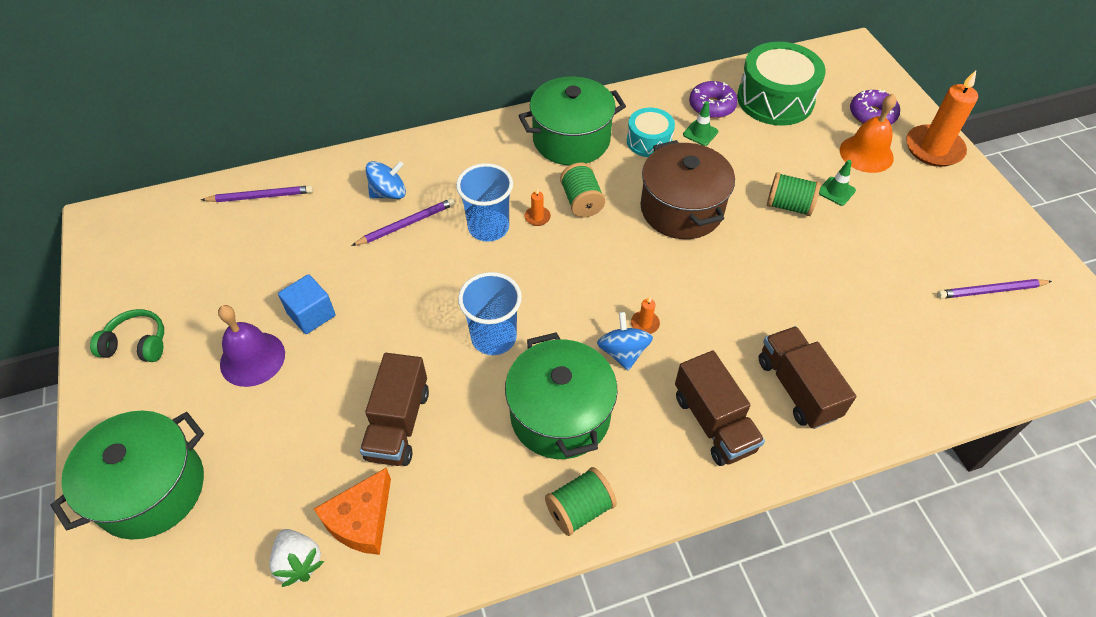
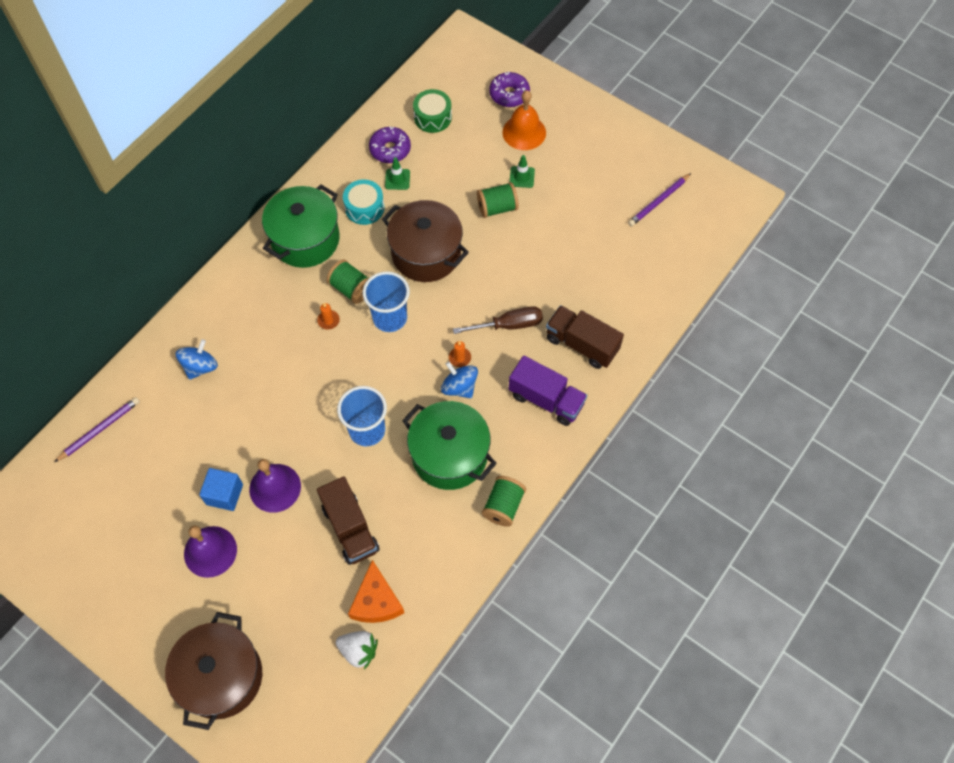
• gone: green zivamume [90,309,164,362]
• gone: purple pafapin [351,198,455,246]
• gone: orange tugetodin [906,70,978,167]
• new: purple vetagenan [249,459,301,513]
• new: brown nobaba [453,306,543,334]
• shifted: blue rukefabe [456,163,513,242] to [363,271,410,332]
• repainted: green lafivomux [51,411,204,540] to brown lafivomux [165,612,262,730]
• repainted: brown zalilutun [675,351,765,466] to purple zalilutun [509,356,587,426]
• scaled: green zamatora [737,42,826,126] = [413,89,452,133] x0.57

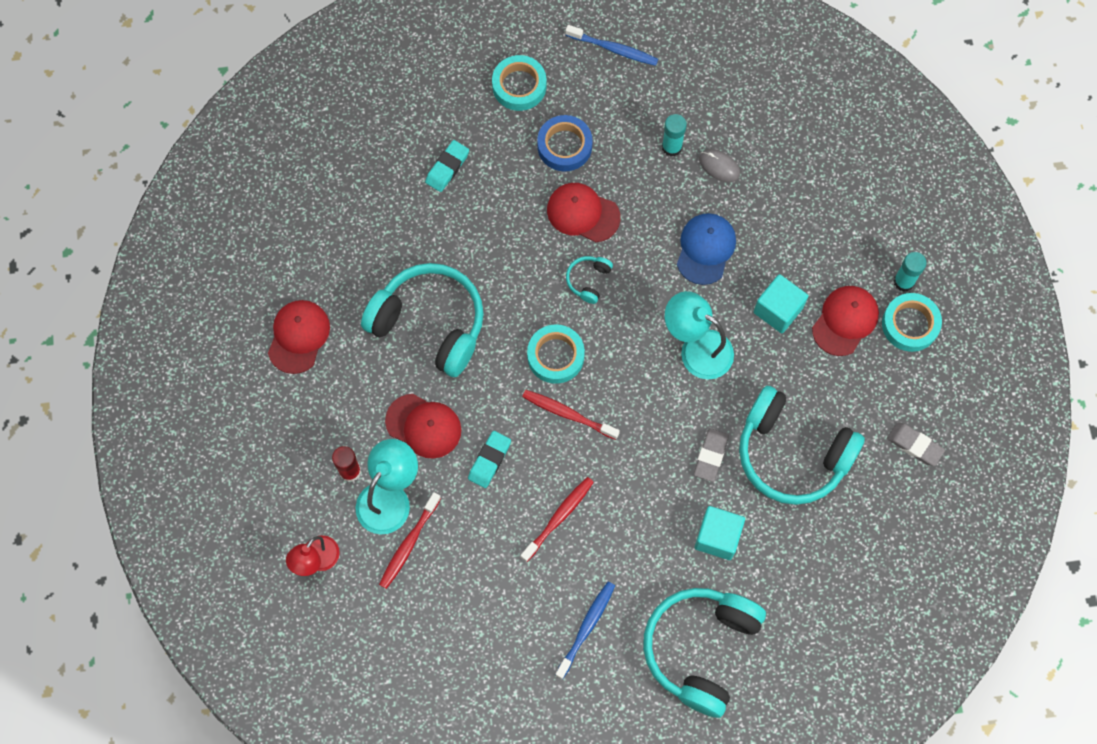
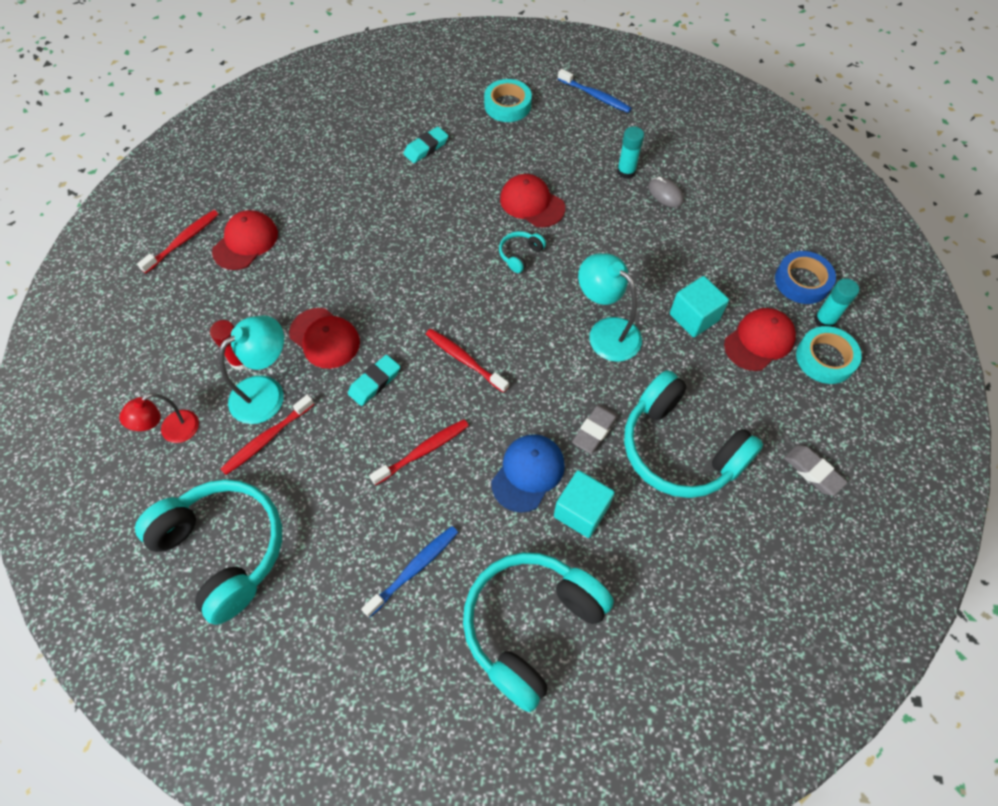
• gone: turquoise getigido [527,324,585,384]
• new: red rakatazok [137,210,219,273]
• shifted: turquoise zivamume [361,263,484,377] to [135,479,282,625]
• shifted: blue getigido [537,115,593,171] to [775,251,836,304]
• shifted: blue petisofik [677,213,736,285] to [491,434,565,513]

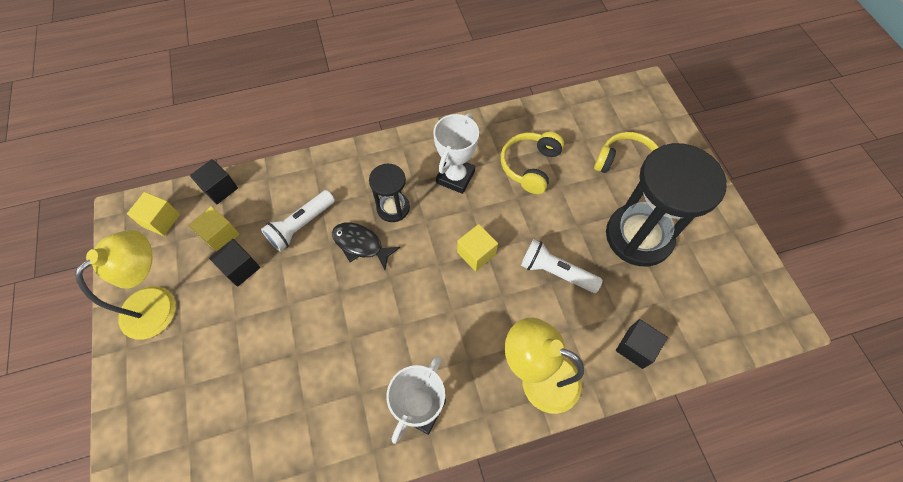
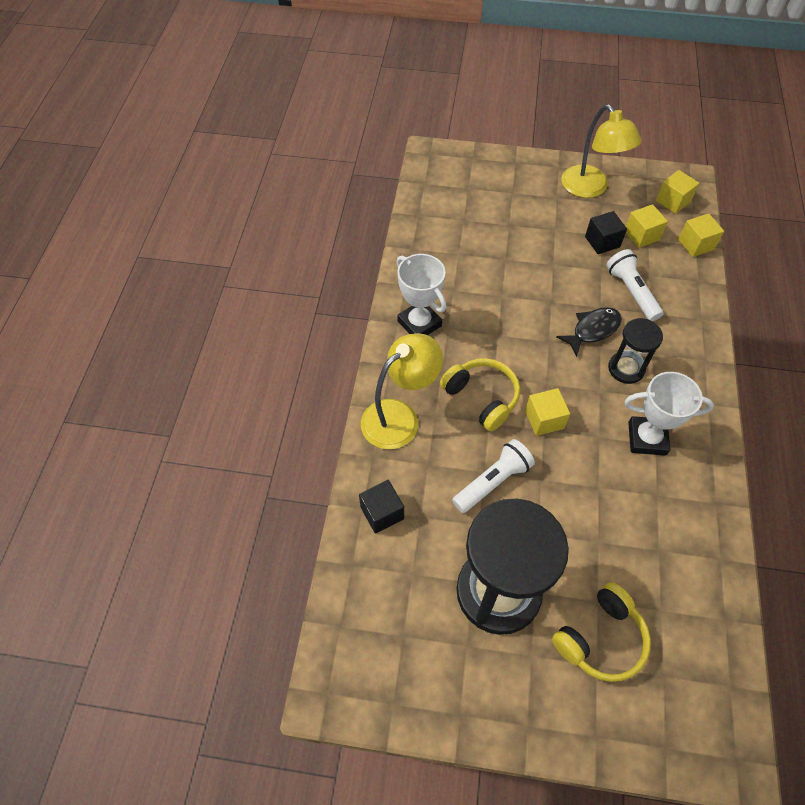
• shifted: yellow zivamume [501,132,564,194] to [440,358,520,432]
• repainted: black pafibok [190,159,238,204] to yellow pafibok [678,213,724,257]
• rotated: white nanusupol [433,113,479,194] = [625,372,714,456] 45 degrees counterclockwise

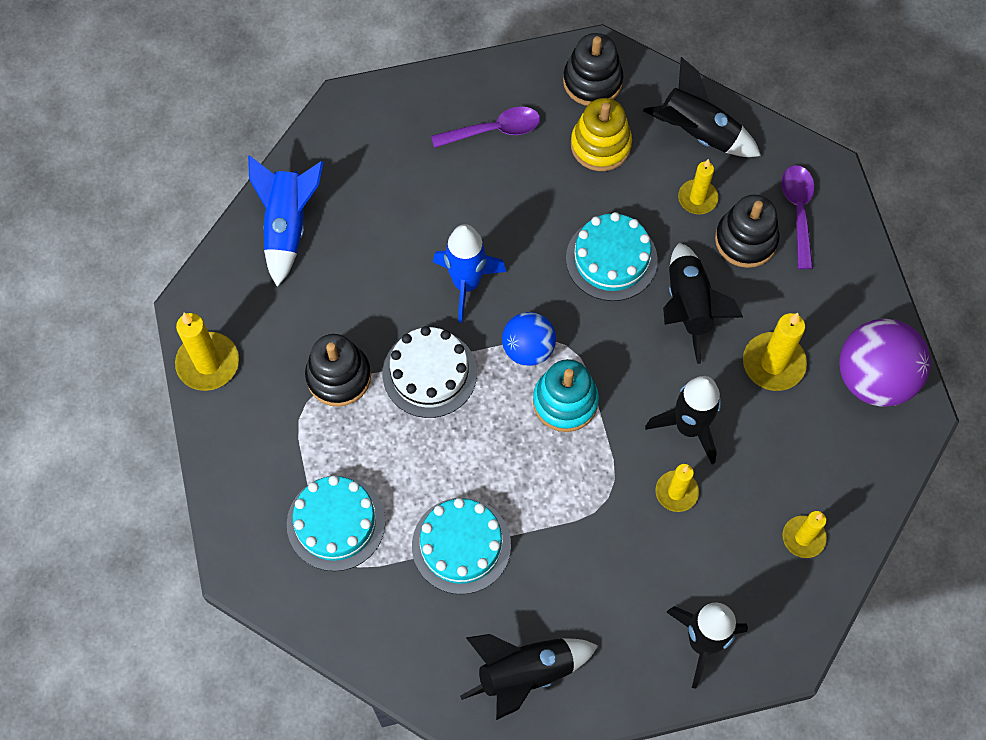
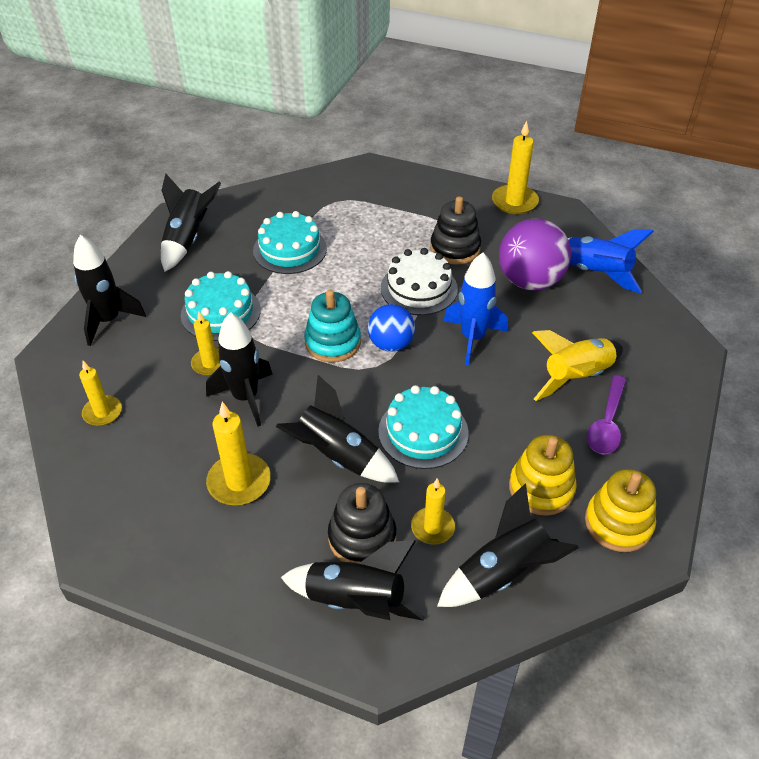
• new: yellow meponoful [532,330,623,401]
• shifted: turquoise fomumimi [287,475,386,571] to [181,271,261,341]
• shifted: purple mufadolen [840,319,931,407] to [499,219,571,291]
• swapped: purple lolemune [782,165,814,269] to black meponoful [281,540,425,621]
• repainted: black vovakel [563,33,623,106] to yellow vovakel [585,469,656,552]

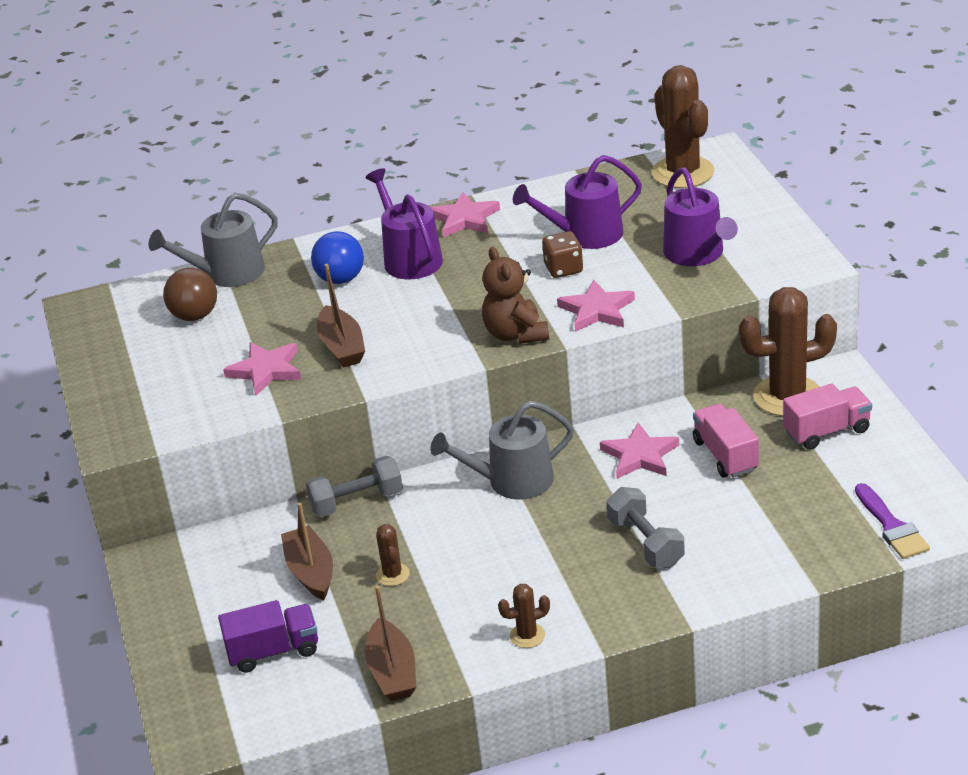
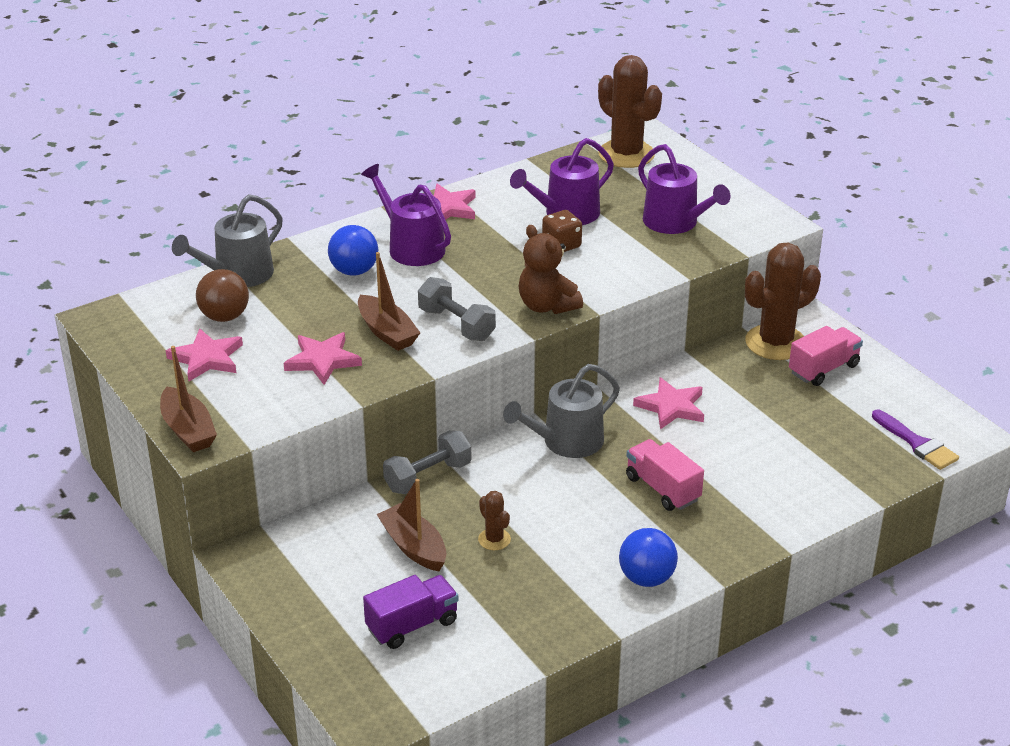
• shifted: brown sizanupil [365,585,416,701] to [160,346,217,452]
• shifted: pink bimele [557,280,635,332] to [166,328,243,382]
• shifted: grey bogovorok [606,487,685,568] to [418,277,496,341]
• shifted: pink zalilutun [693,404,759,478] to [626,439,704,511]
• swapped: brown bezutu [498,584,550,648] to blue mufadolen [619,528,678,587]

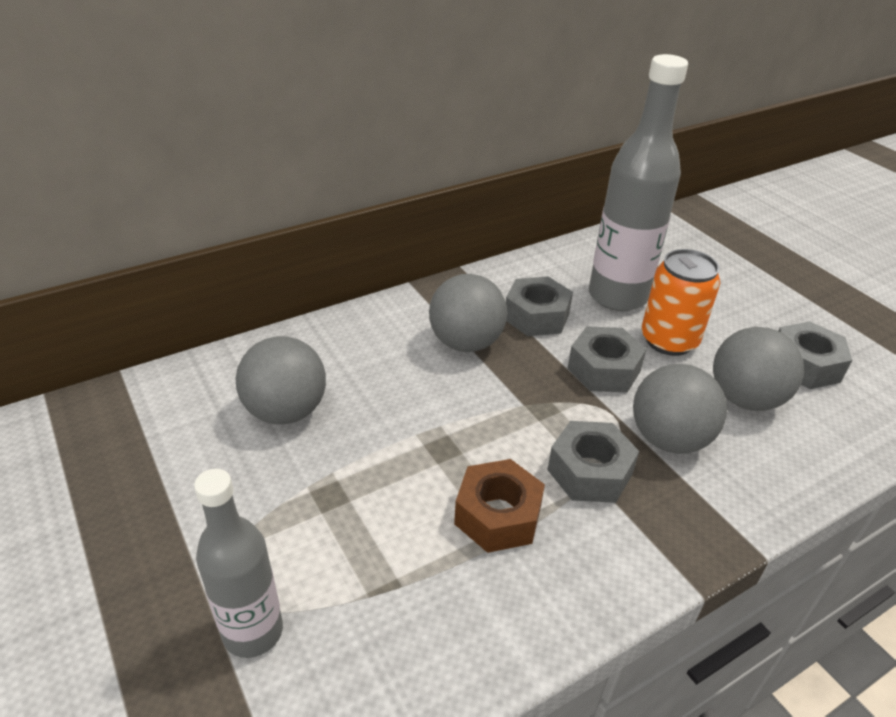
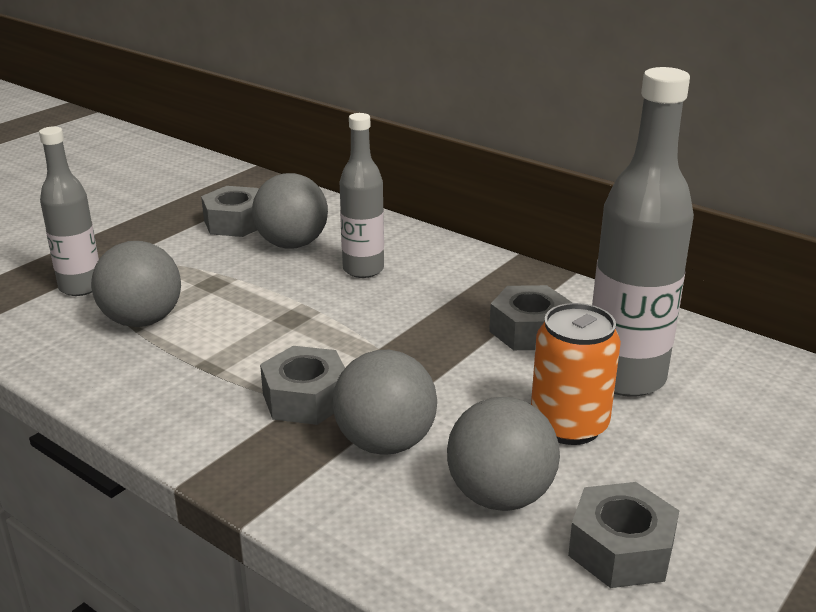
• gone: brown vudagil [454,459,545,553]
• new: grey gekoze [340,113,384,278]
• shifted: grey mufadolen [429,274,507,352] to [91,241,181,327]
• shifted: grey vudagil [567,326,647,392] to [201,186,259,237]

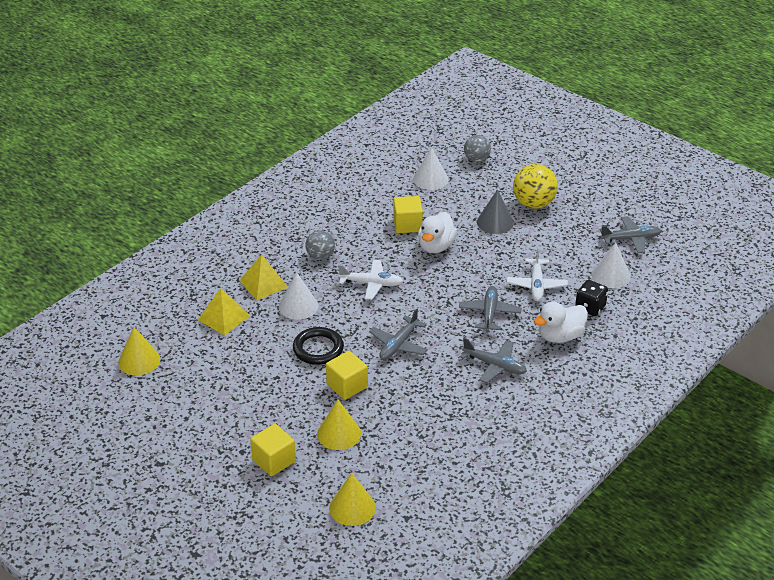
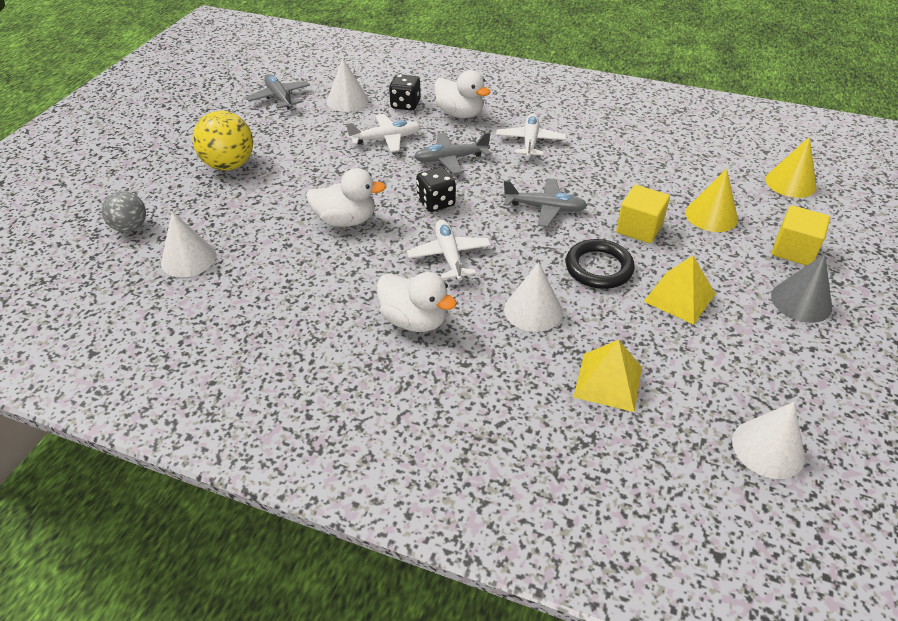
• gone: yellow pafibok [393,196,423,233]
• new: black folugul [416,167,456,212]
• shifted: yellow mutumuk [239,254,288,300] to [643,255,715,325]
• shifted: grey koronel [477,189,514,234] to [771,254,832,323]
• swapped: grey mufadolen [305,230,335,260] to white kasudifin [377,272,457,332]
• repainted: yellow koronel [118,327,160,375] to white koronel [732,402,805,479]
• repainted: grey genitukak [460,338,527,383] to white genitukak [496,114,566,158]

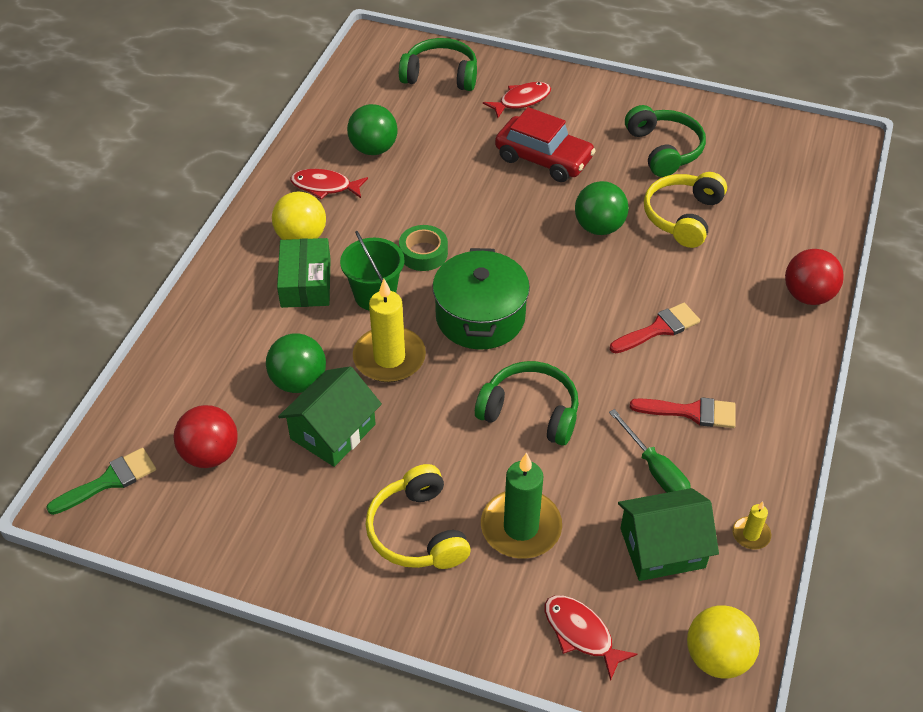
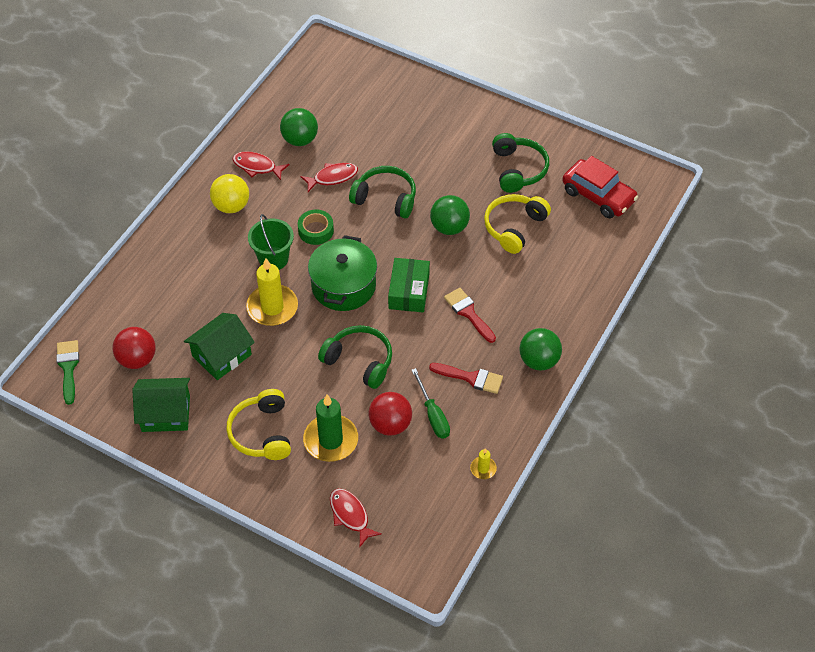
• gone: yellow mufadolen [687,605,760,679]
• shifted: green mufadolen [266,333,326,393] to [519,328,562,371]
• shifted: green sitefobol [277,238,331,308] to [388,258,430,312]
• shifted: green zivamume [399,38,477,91] to [349,166,416,218]
• shifted: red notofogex [483,82,551,118] to [300,163,358,192]
• shifted: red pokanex [495,107,596,182] to [562,156,638,218]
• shifted: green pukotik [618,488,719,581] to [132,378,190,432]
• shifted: red mufadolen [785,249,844,305] to [369,392,412,436]
• rotated: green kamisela [46,448,156,515] = [56,340,79,405] 75 degrees counterclockwise
• rotated: red kamisela [610,303,700,353] = [444,288,496,343] 105 degrees counterclockwise

